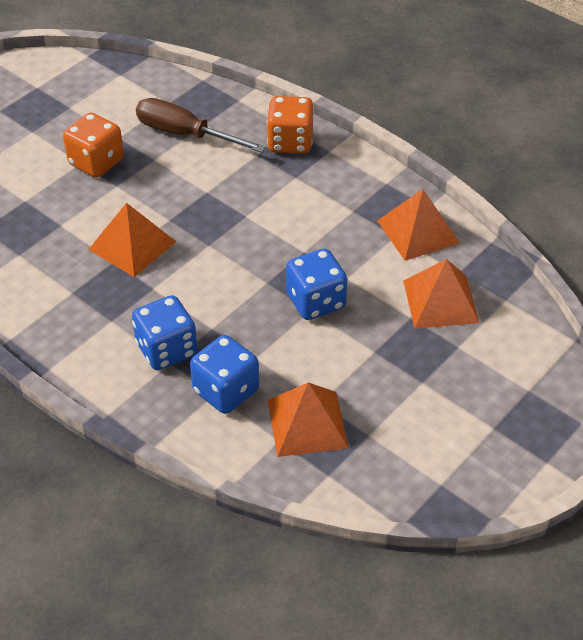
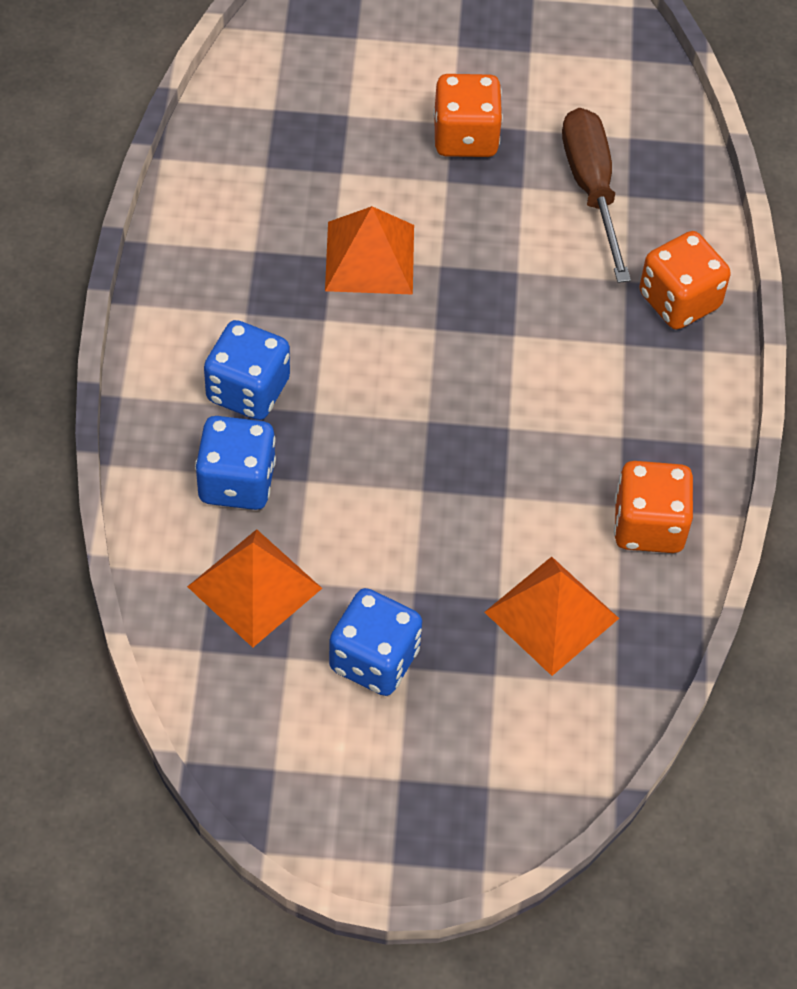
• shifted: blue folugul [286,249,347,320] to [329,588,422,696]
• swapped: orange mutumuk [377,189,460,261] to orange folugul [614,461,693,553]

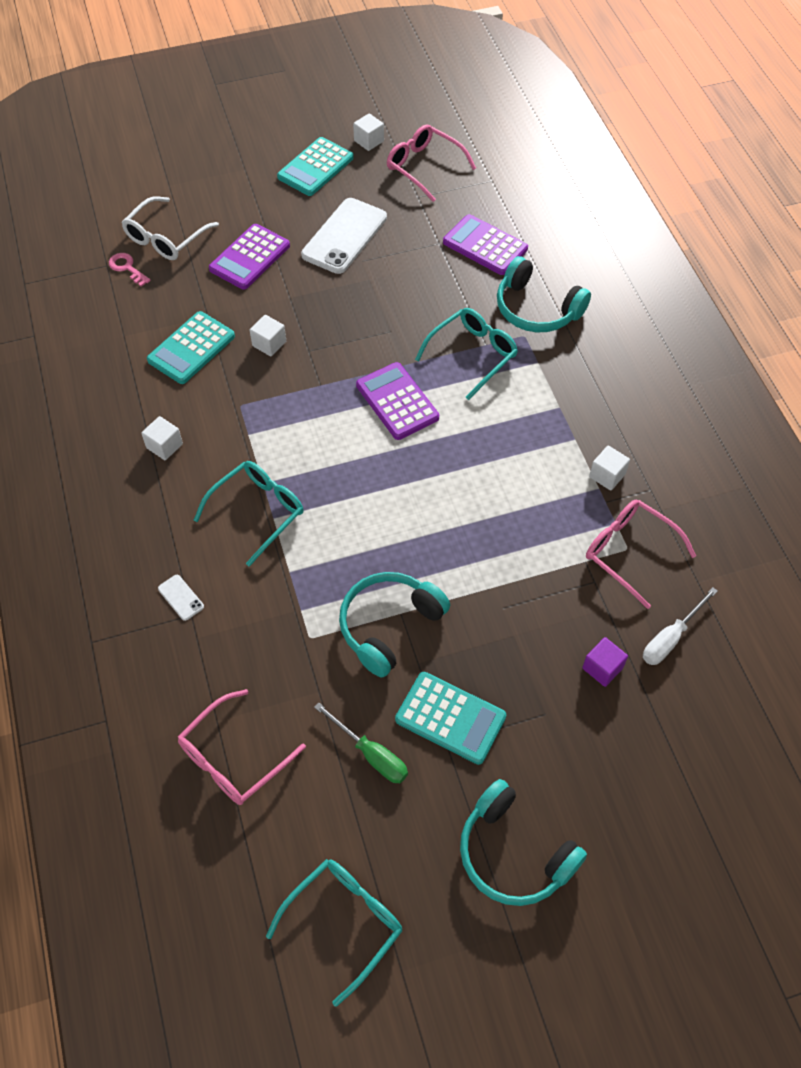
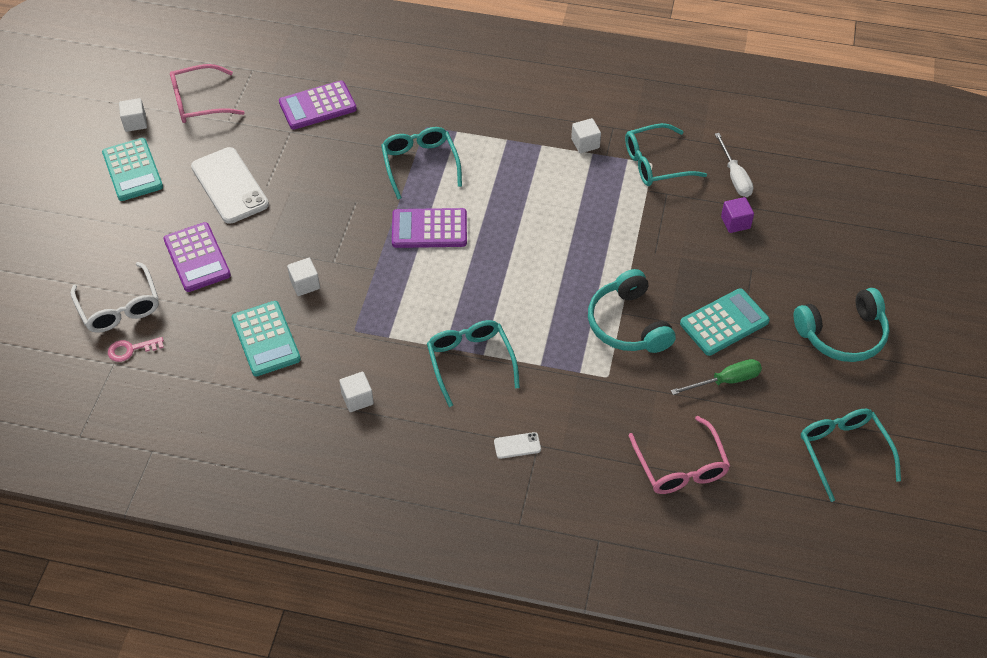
• gone: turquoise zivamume [497,256,591,332]
• repainted: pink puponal [586,500,696,609] to turquoise puponal [625,123,707,186]

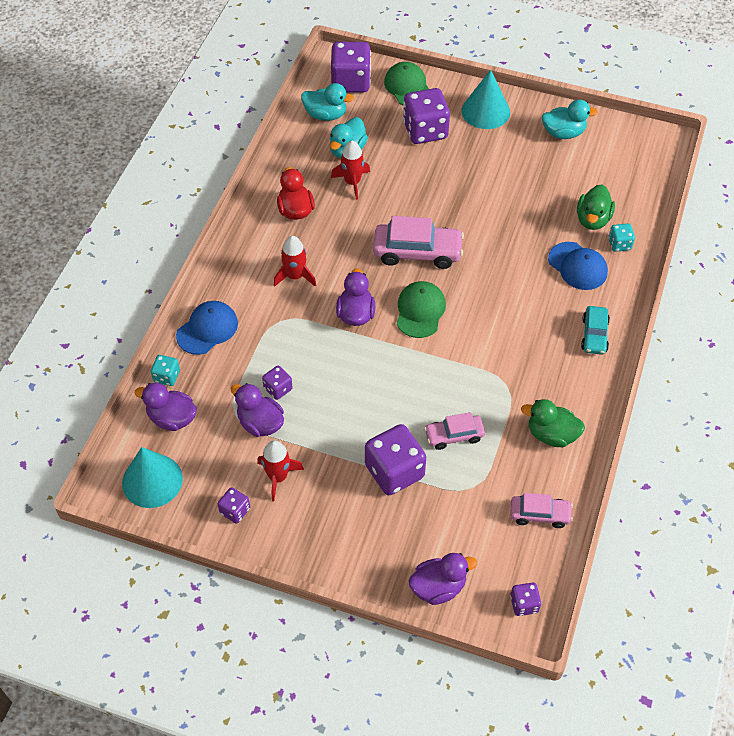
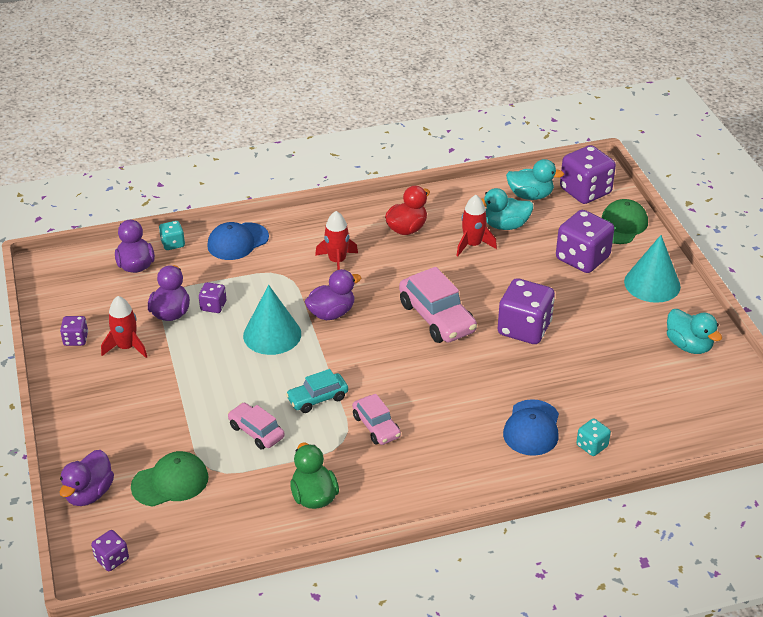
• gone: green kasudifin [577,185,615,230]
• shifted: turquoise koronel [122,447,183,508] to [243,285,301,355]
• shifted: purple folugul [365,424,426,495] to [498,278,555,344]
• shifted: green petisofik [397,281,446,338] to [131,451,208,506]
• shifted: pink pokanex [510,493,573,528] to [352,394,401,445]
• shifted: turquoise pokanex [581,306,610,355] to [286,369,348,413]
• rotated: blue petisofik [176,301,238,355] = [207,222,269,260] 135 degrees clockwise
• rotated: turquoise kasudifin [301,83,354,121] = [506,159,564,200] 60 degrees counterclockwise
• rotated: purple kasudifin [409,553,477,605] = [59,450,114,506] 75 degrees clockwise

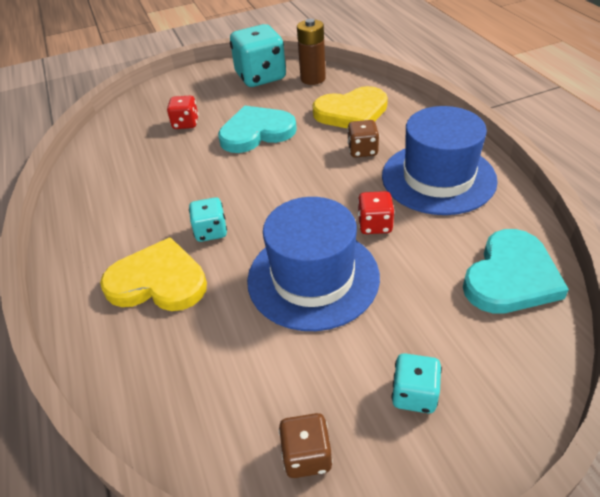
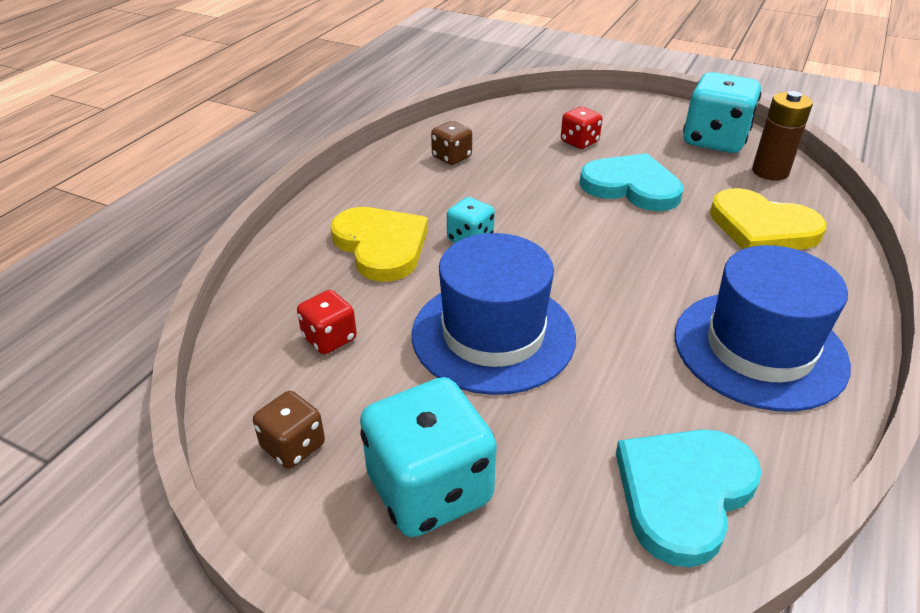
• shifted: brown folugul [347,120,379,158] to [431,121,472,165]
• shifted: red folugul [358,191,395,234] to [297,290,357,354]
• rotated: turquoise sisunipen [463,229,569,314] = [616,429,762,568] 135 degrees clockwise
• scaled: turquoise folugul [392,353,442,413] = [360,377,497,537] x1.92

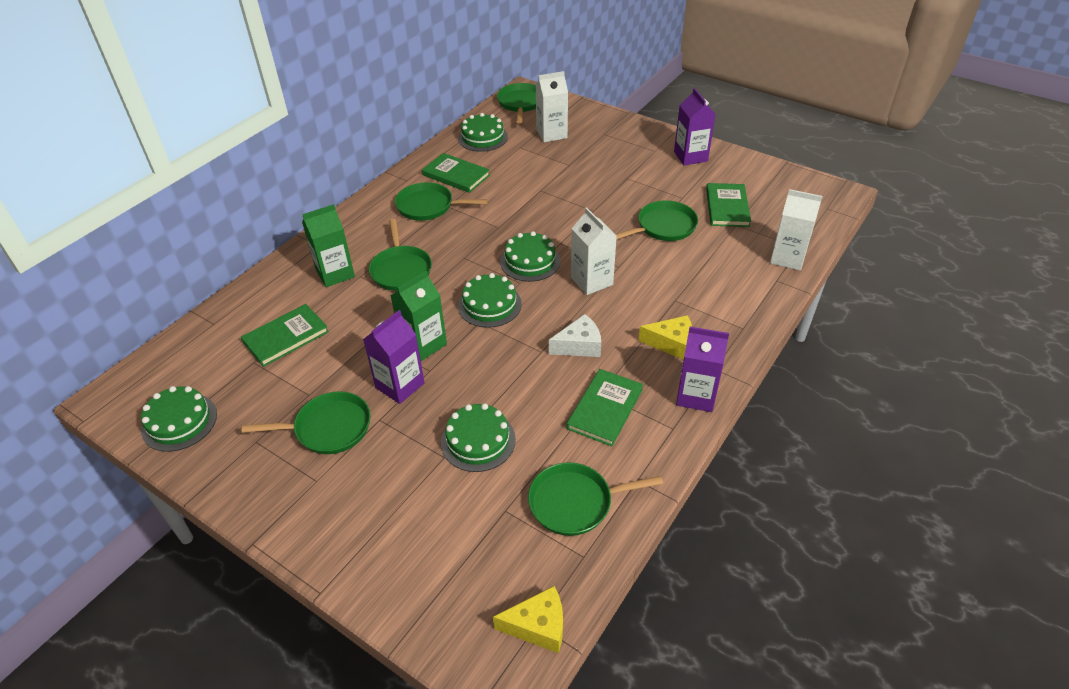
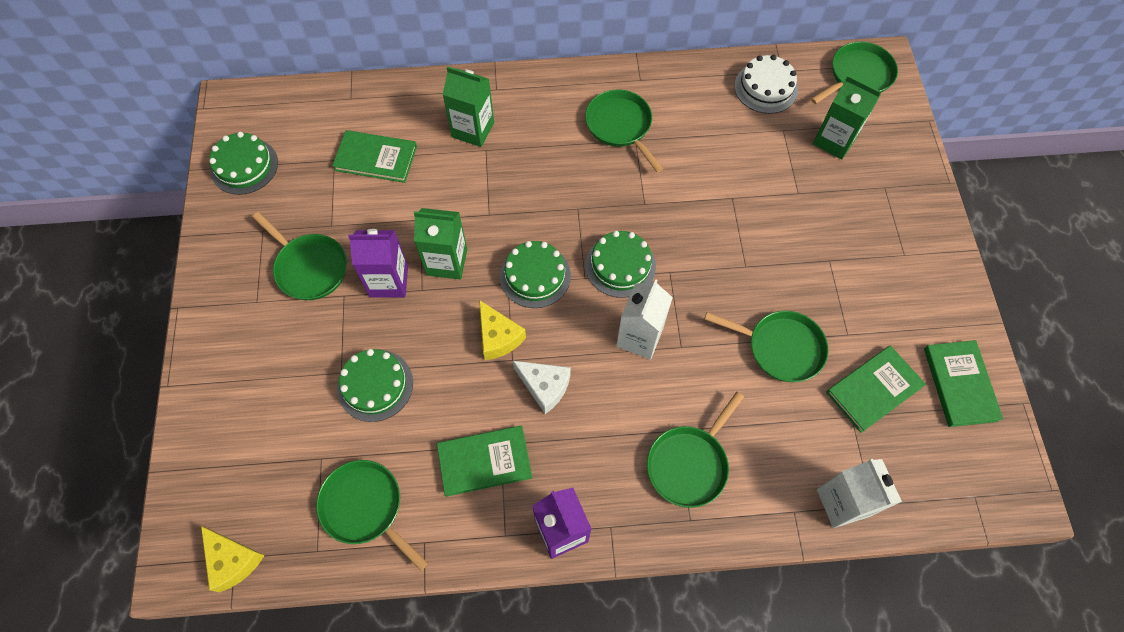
• gone: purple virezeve [674,88,716,165]
• shifted: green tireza [369,219,432,291] to [647,392,744,508]
• shifted: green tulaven [422,153,490,193] to [924,340,1003,427]
• shifted: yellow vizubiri [638,315,692,360] to [479,300,526,360]
• repainted: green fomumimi [458,113,508,152] to white fomumimi [734,55,798,114]
• repainted: white virezeve [536,71,568,142] to green virezeve [813,75,882,159]

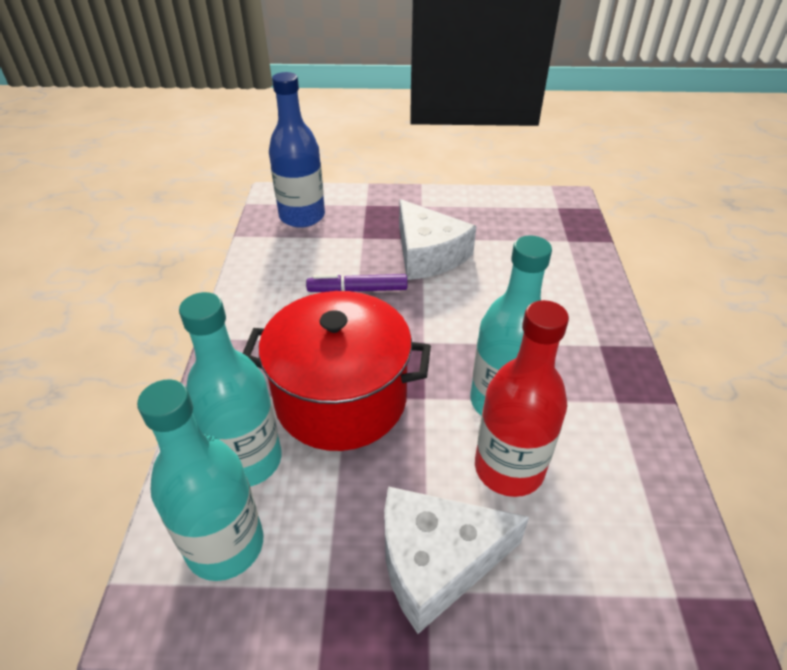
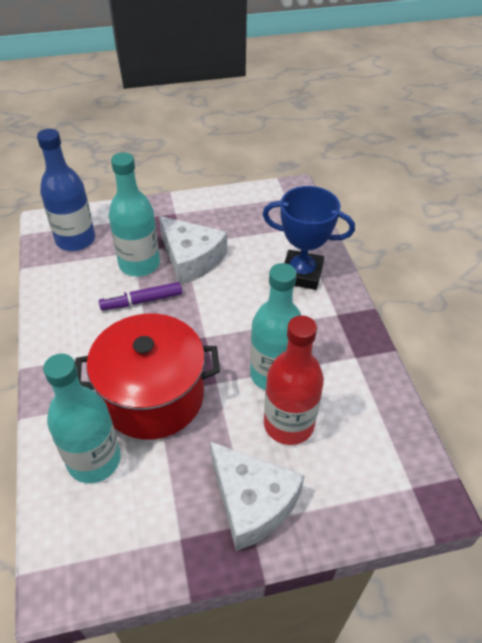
• new: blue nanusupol [263,186,355,290]
• shifted: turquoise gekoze [137,379,263,581] to [109,152,160,277]
• rotated: white vizubiri [384,486,529,634] = [210,441,305,551] 105 degrees counterclockwise

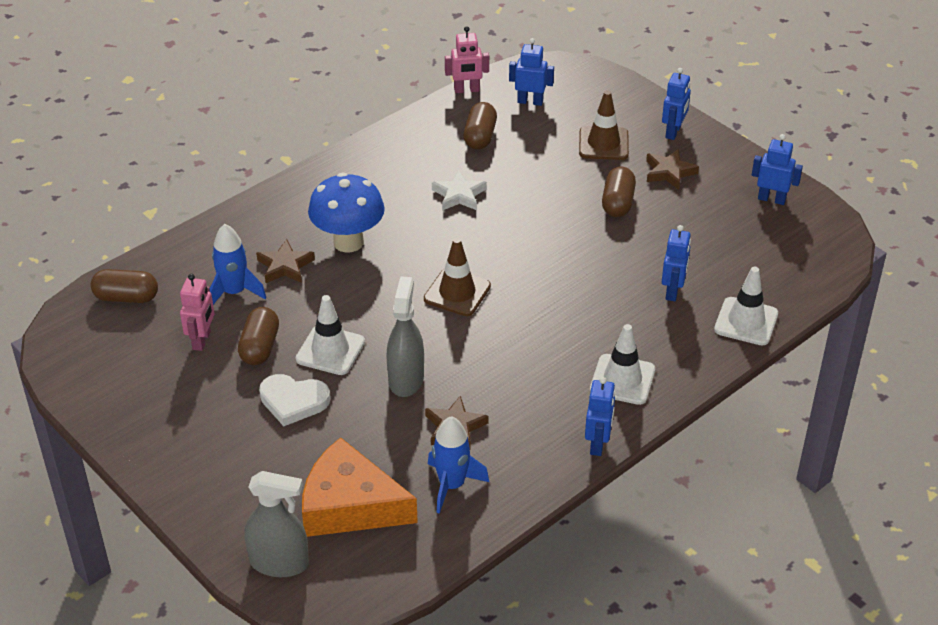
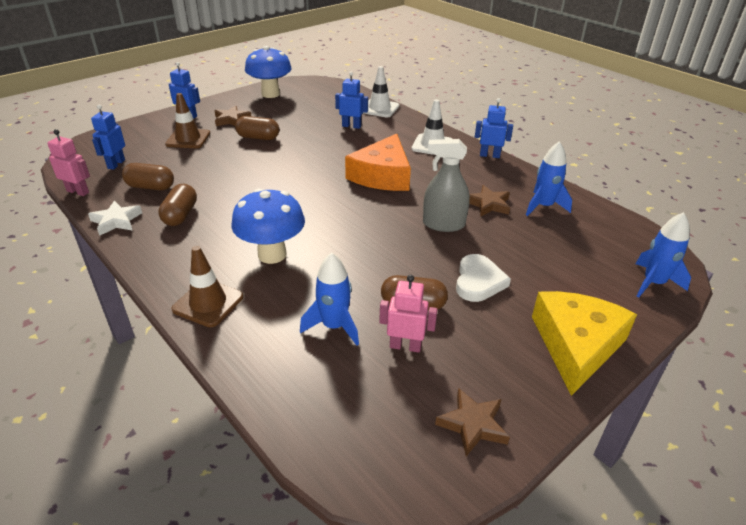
• gone: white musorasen [296,295,365,375]
• new: yellow vizubiri [532,291,637,396]
• shifted: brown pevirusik [91,269,158,303] to [158,184,197,226]
• shifted: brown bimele [256,239,315,283] to [435,388,510,456]
• shifted: orange vizubiri [302,437,418,537] to [345,134,411,191]
• shifted: brown musorasen [424,238,491,316] to [171,246,244,327]
• shifted: white bimele [432,170,487,211] to [88,201,142,236]
• swapped: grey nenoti [244,471,309,577] to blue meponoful [636,212,691,298]
• swapped: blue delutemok [752,134,803,205] to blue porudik [245,46,292,98]
• rotated: pink delutemok [445,26,489,93] = [47,129,90,196] 60 degrees counterclockwise

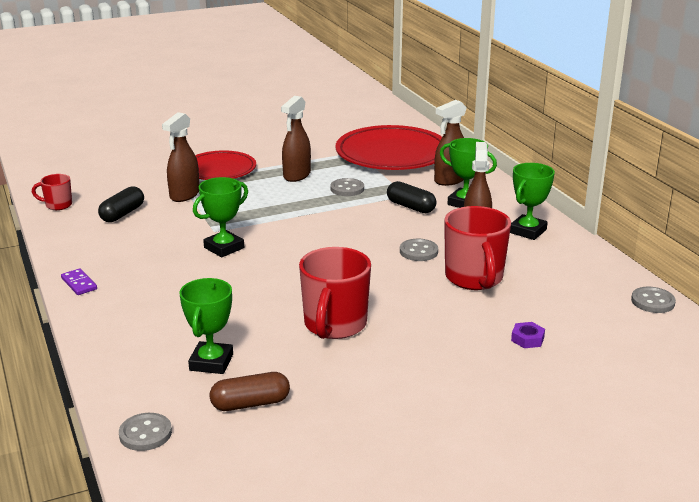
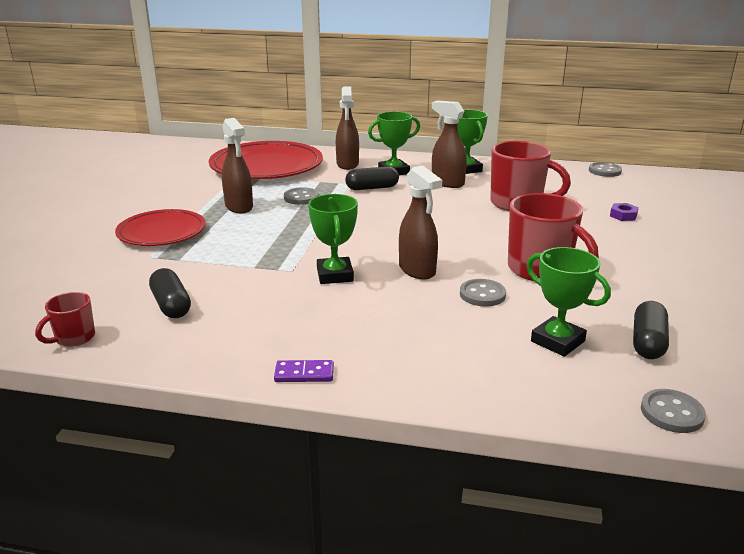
• shifted: brown nenoti [162,112,199,202] to [399,165,442,280]
• shifted: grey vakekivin [400,239,438,261] to [460,279,506,307]
• repainted: brown pevirusik [210,372,290,411] to black pevirusik [633,301,669,359]

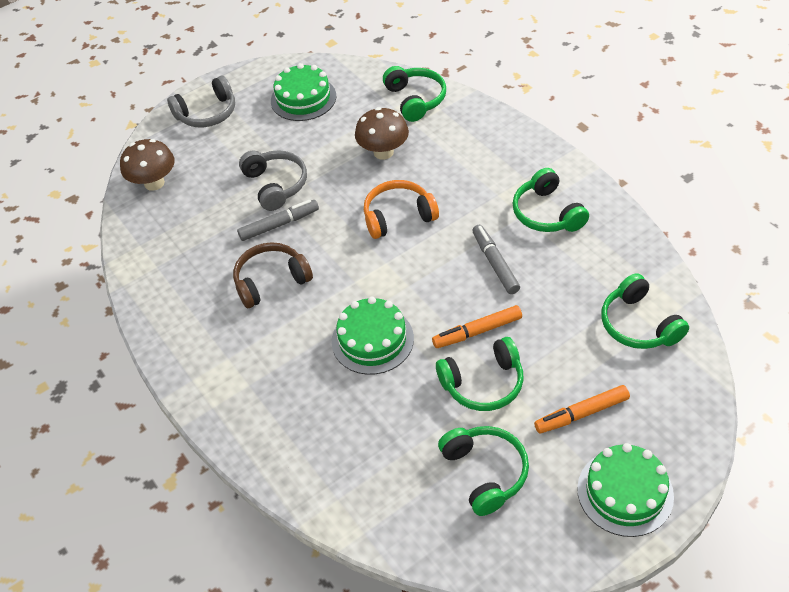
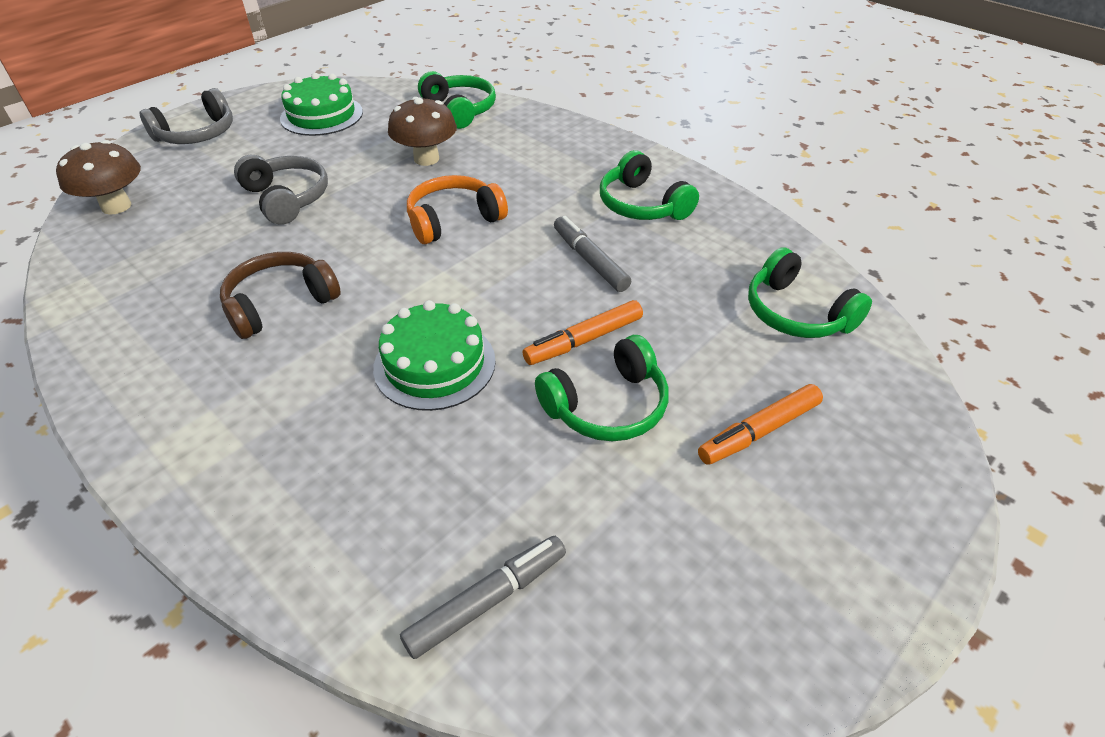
• gone: green zivamume [438,426,529,516]
• gone: green fomumimi [577,443,674,537]
• shifted: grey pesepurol [237,200,319,241] to [400,536,566,659]

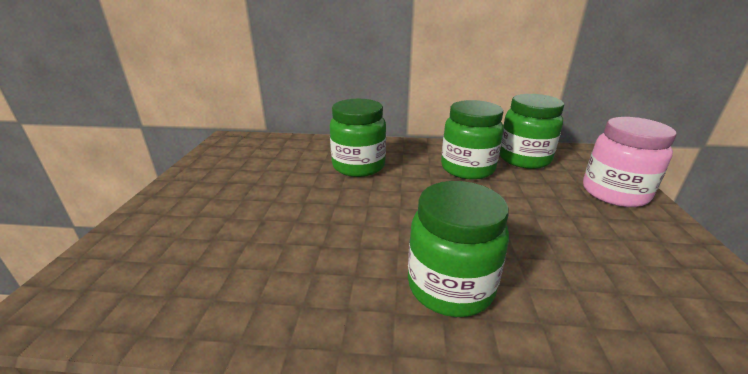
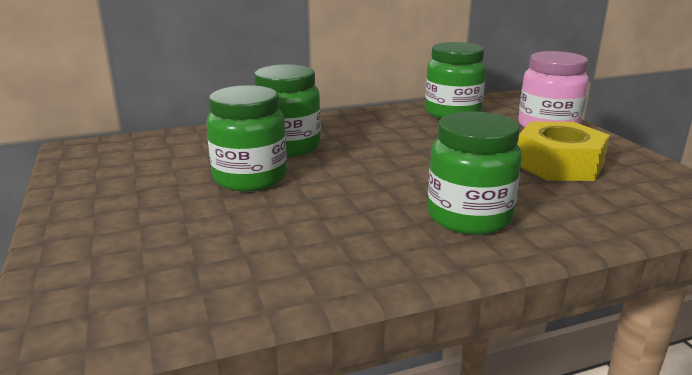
• new: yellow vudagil [517,122,610,181]
• shifted: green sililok [441,100,504,180] to [206,85,287,191]

